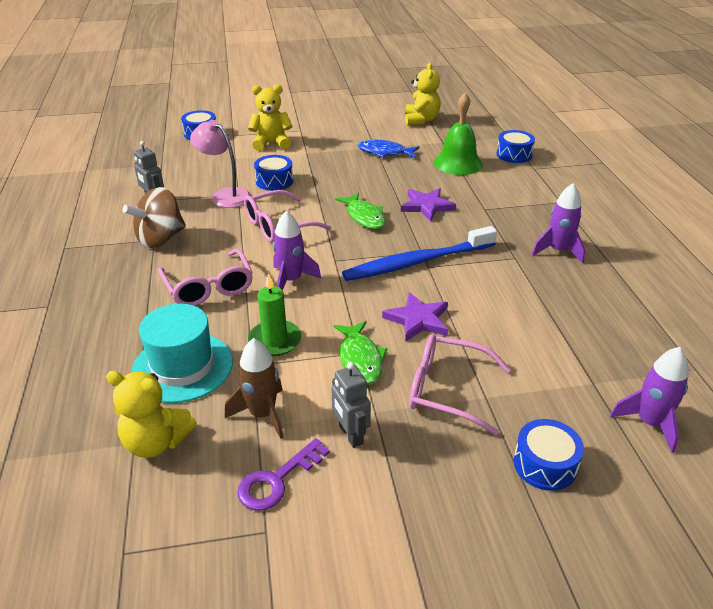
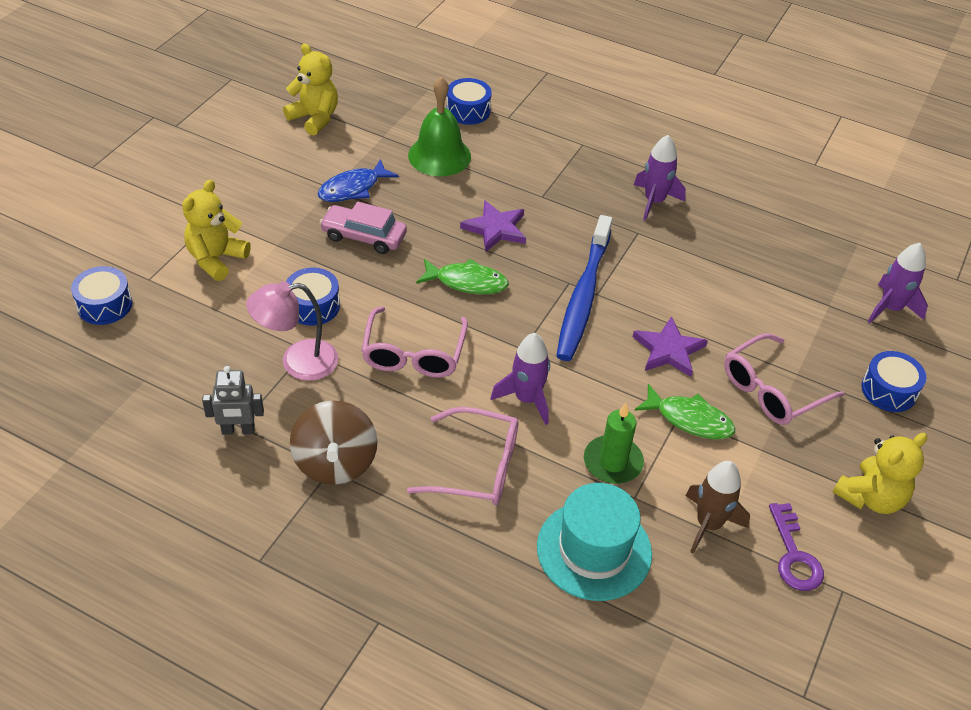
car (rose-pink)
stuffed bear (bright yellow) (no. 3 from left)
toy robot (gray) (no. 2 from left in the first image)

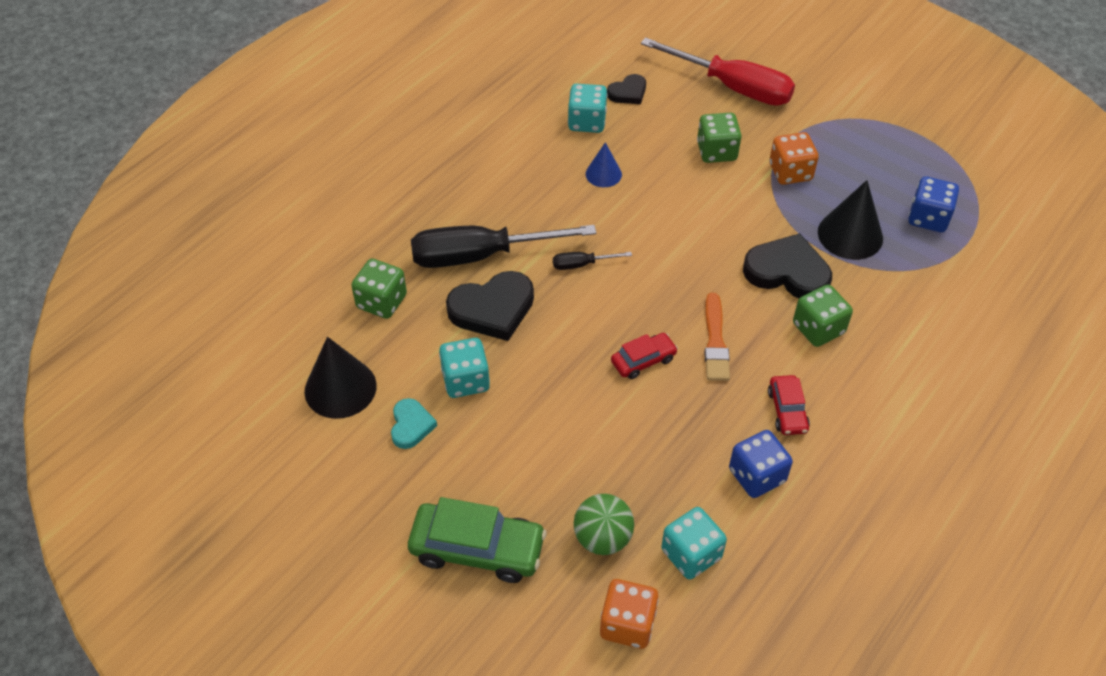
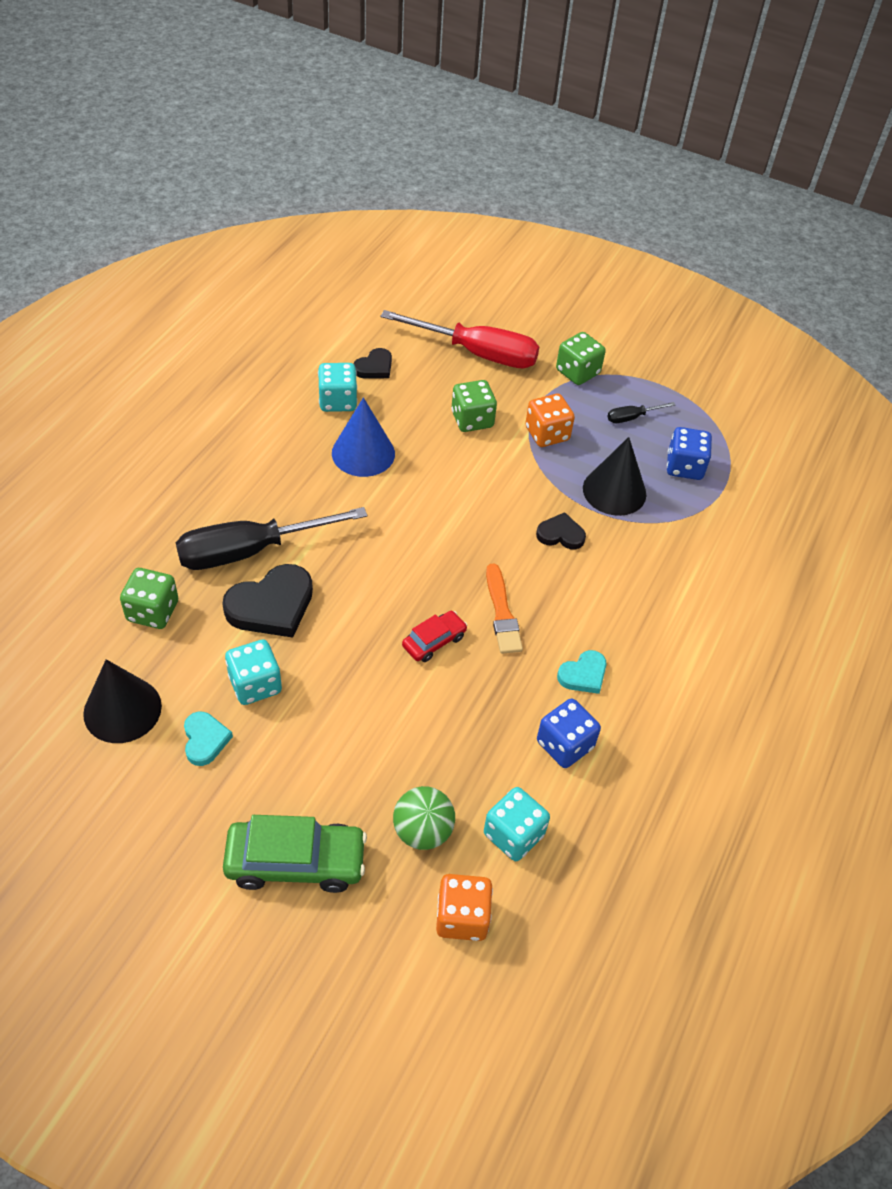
cone shape (royal blue)
heart shape (black) (no. 3 from left)
game die (leaf-green) (no. 3 from left)
heart shape (turquoise) (no. 2 from left)
screwdriver (black) (no. 2 from left)

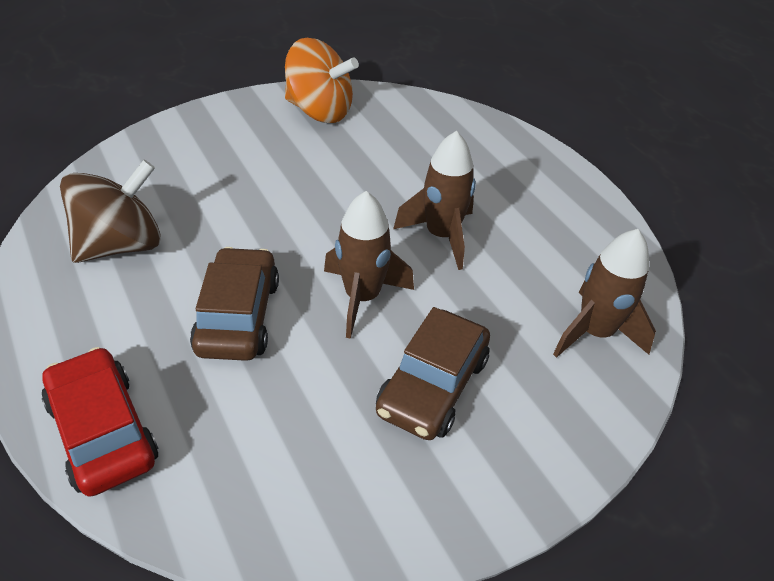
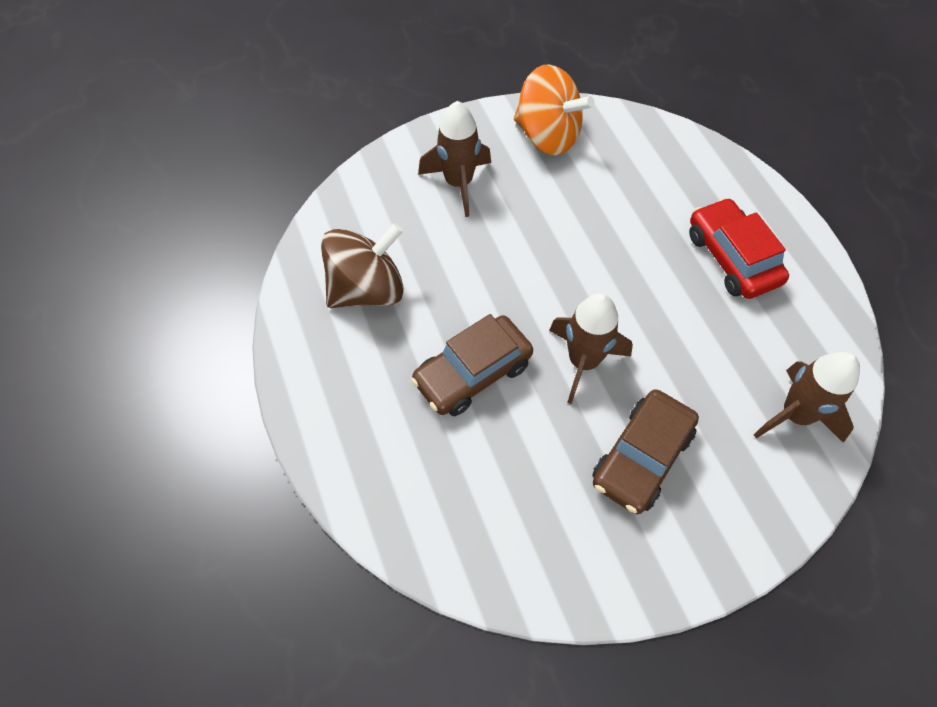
car (russet) (no. 1 from left)
spaceship (russet) (no. 1 from left)
car (scarlet)

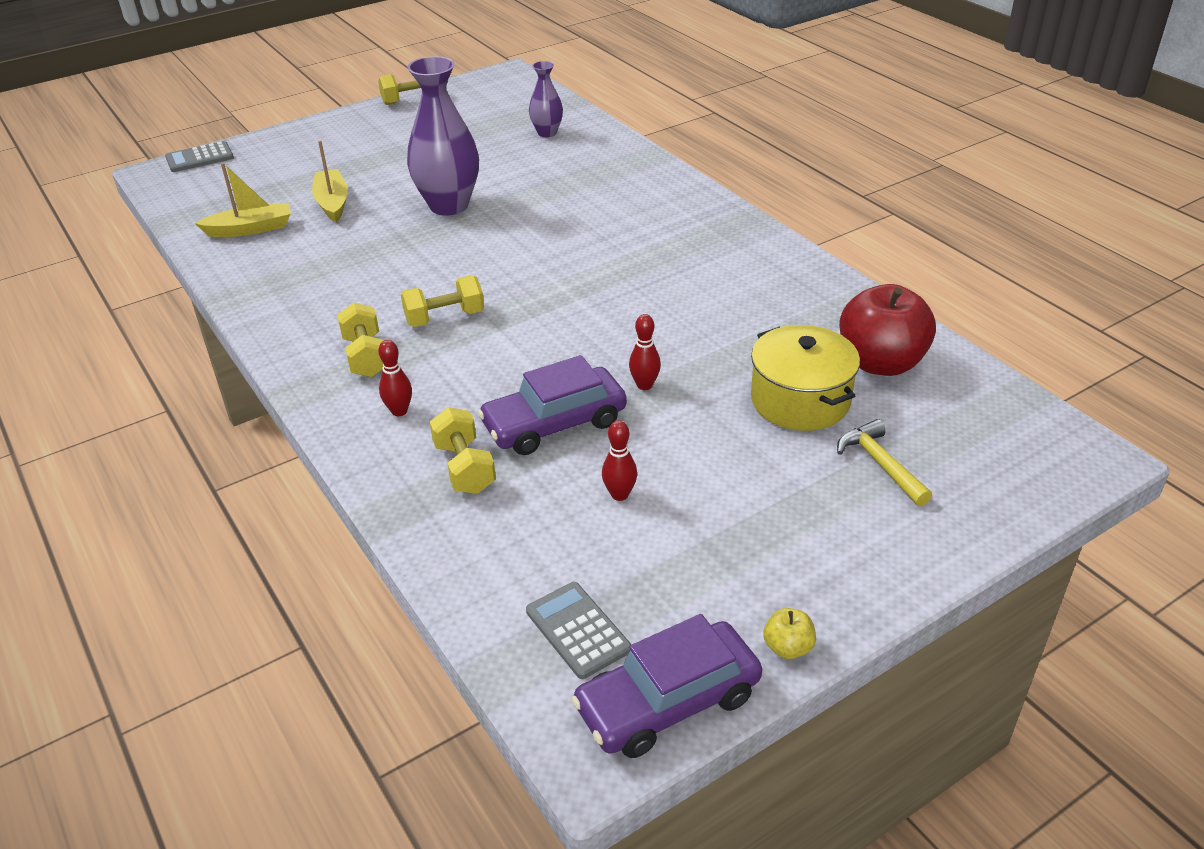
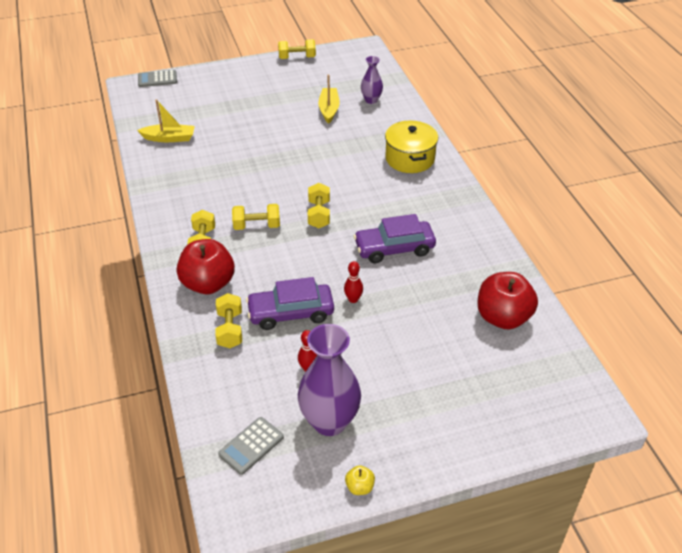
apple (scarlet) (no. 1 from left)
adding machine (gray) (no. 2 from left)
tall vase (purple) (no. 1 from left)
dumbbell (bright yellow) (no. 5 from left)
sailboat (bright yellow) (no. 2 from left)
car (purple) (no. 2 from left)
pot (bright yellow)
carpenter's hammer (bright yellow)

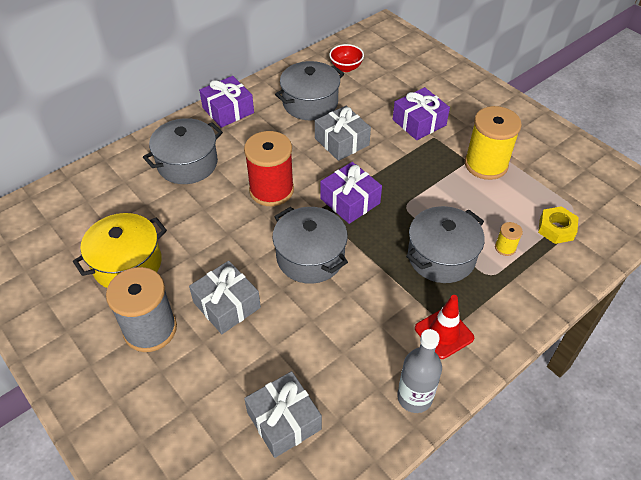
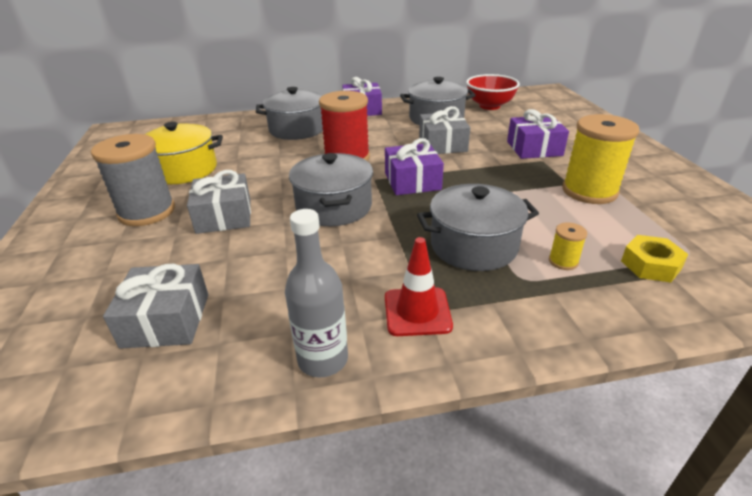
deep dish (scarlet)

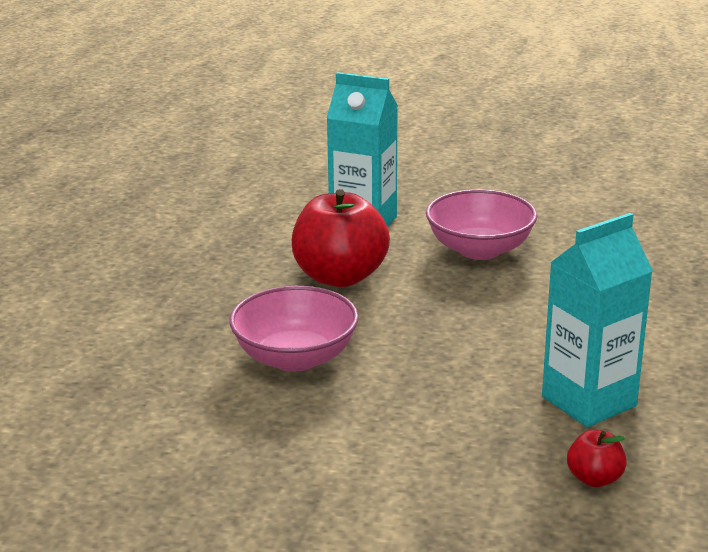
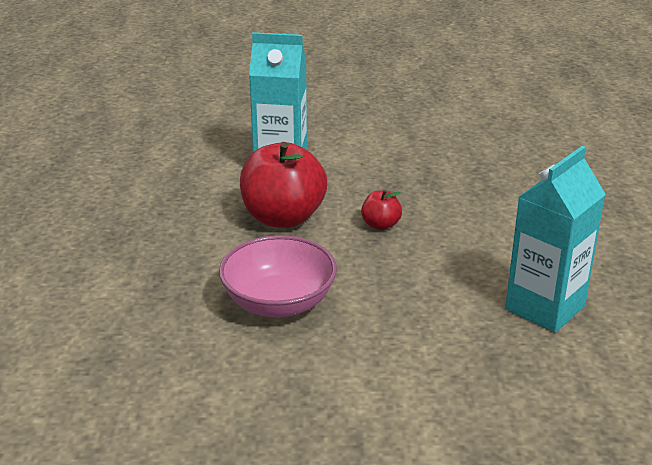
apple (scarlet) (no. 2 from left)
deep dish (rose-pink) (no. 2 from left in the first image)

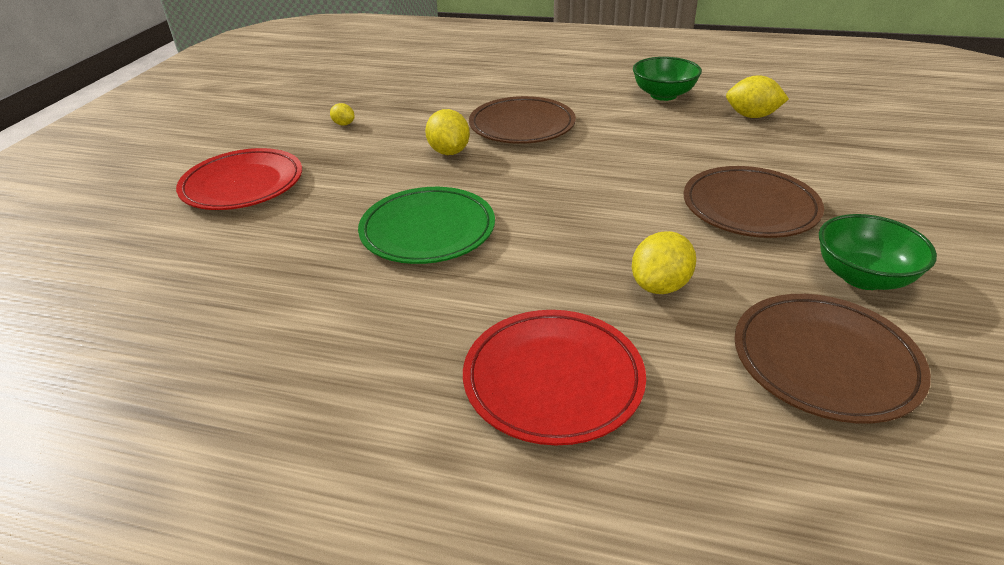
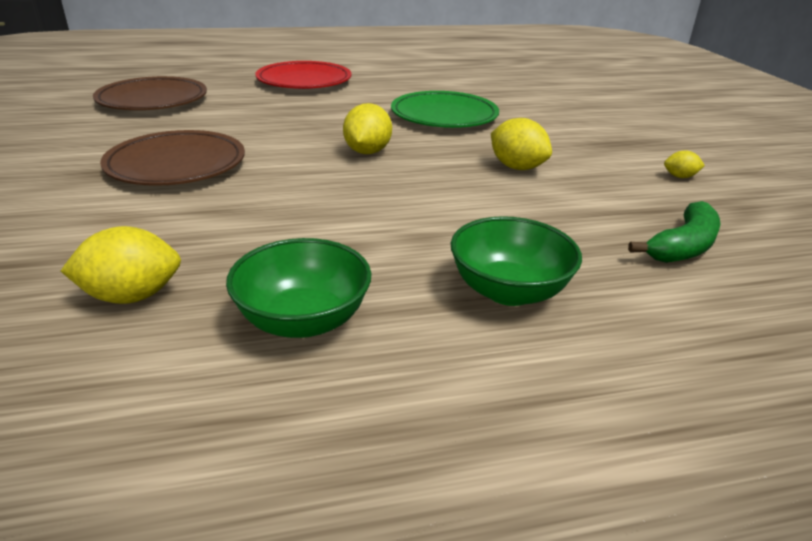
citrus fruit (bright yellow) (no. 2 from left)
deep dish (leaf-green) (no. 2 from left)
banana (leaf-green)
flat dish (scarlet) (no. 1 from left in the first image)
flat dish (russet) (no. 1 from left in the first image)

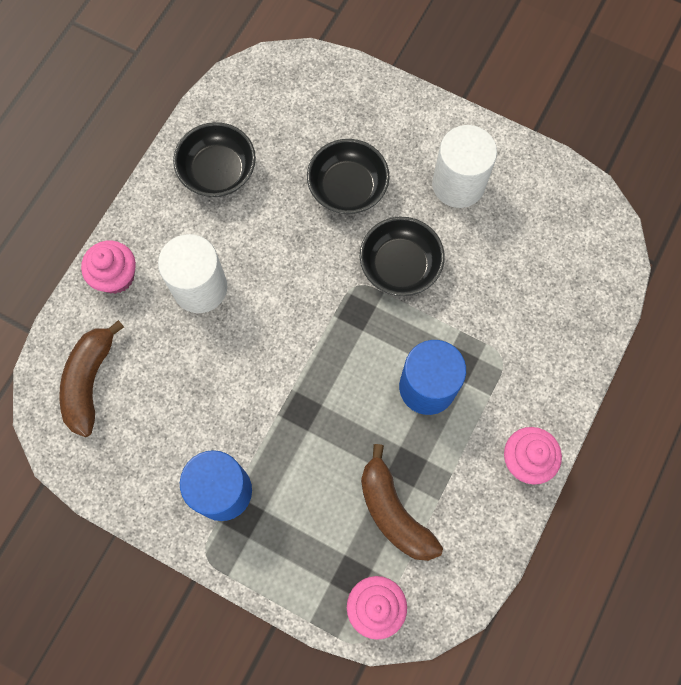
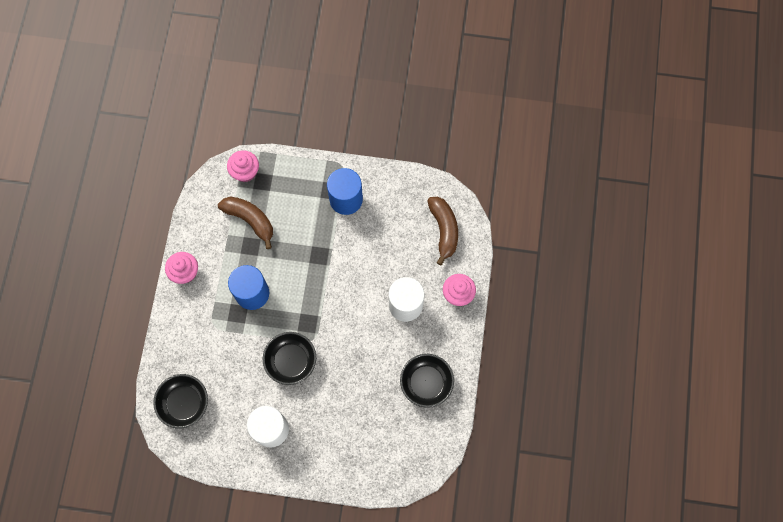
deep dish (black) (no. 1 from left)

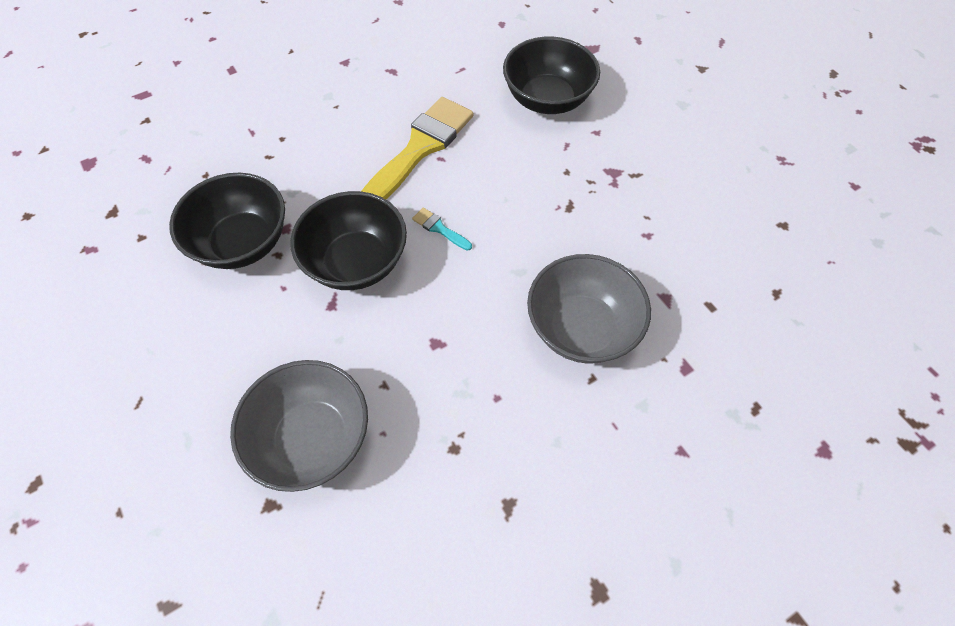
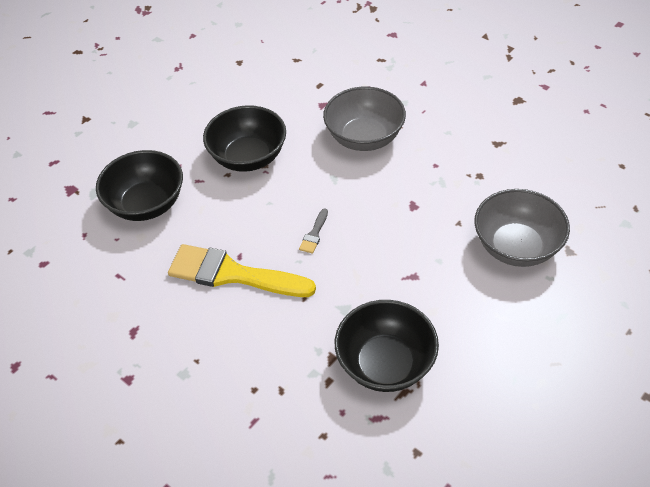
deep dish (black) (no. 2 from left)
paintbrush (gray)

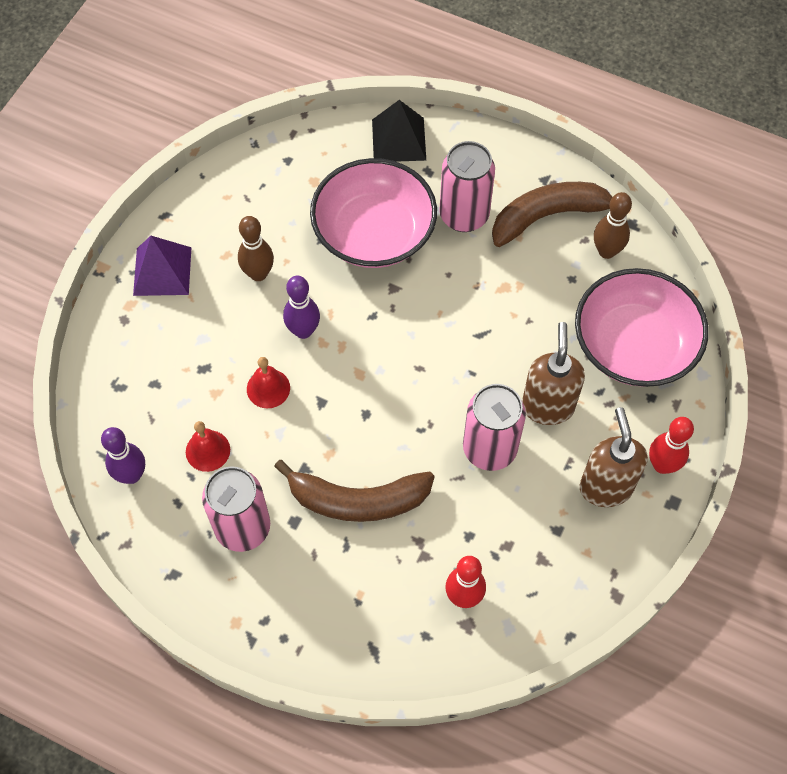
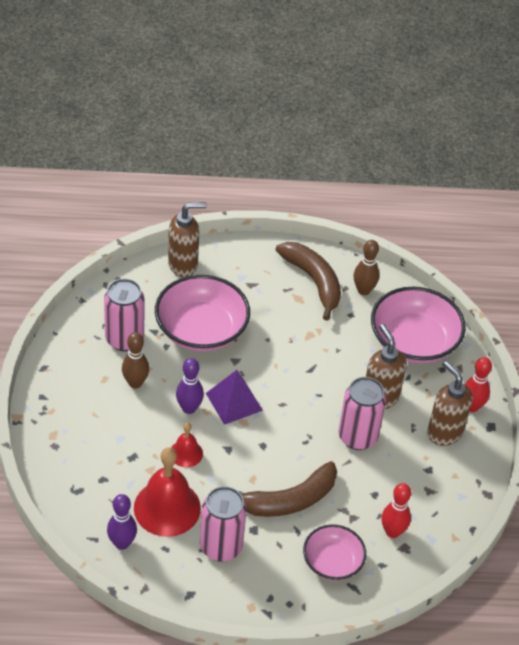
soda can (rose-pink) (no. 1 from left)
hand bell (scarlet) (no. 1 from left)
soap dispenser (russet) (no. 1 from left)
pyramid (purple)
banana (russet) (no. 2 from left)
deep dish (rose-pink) (no. 2 from left)

